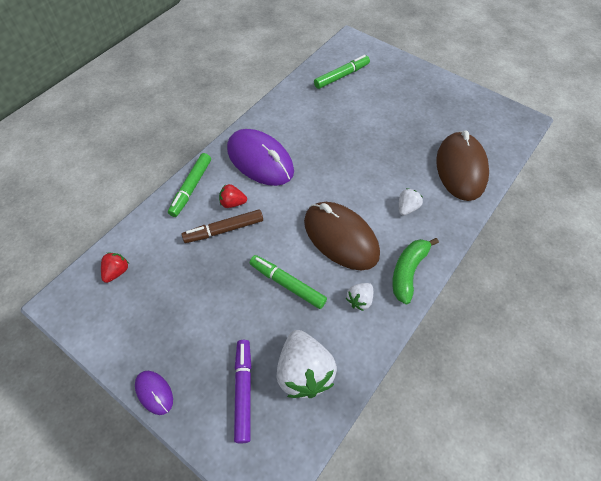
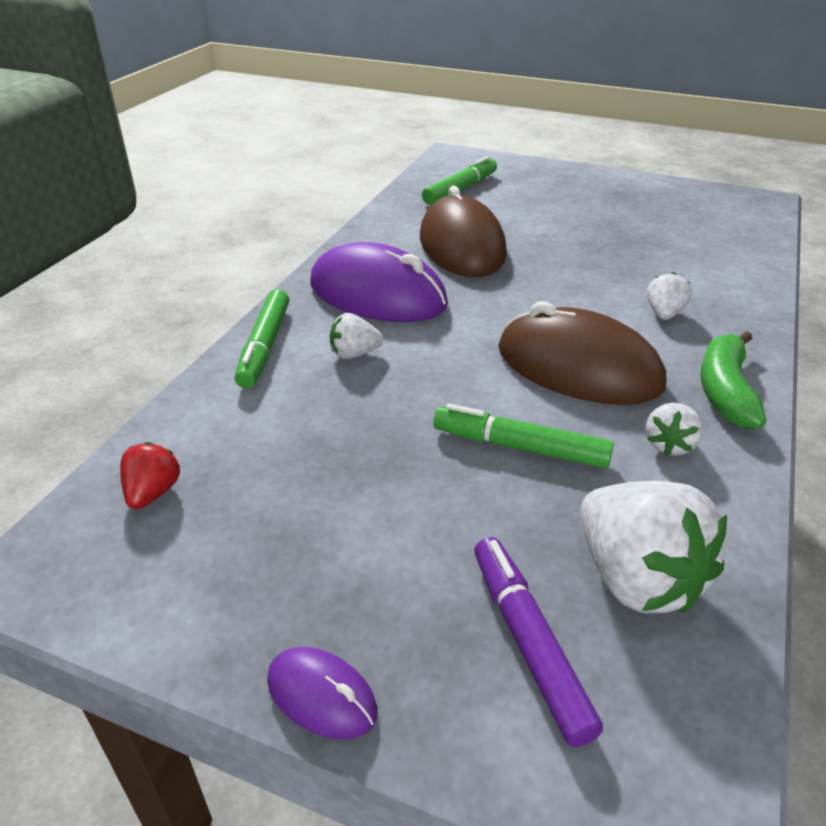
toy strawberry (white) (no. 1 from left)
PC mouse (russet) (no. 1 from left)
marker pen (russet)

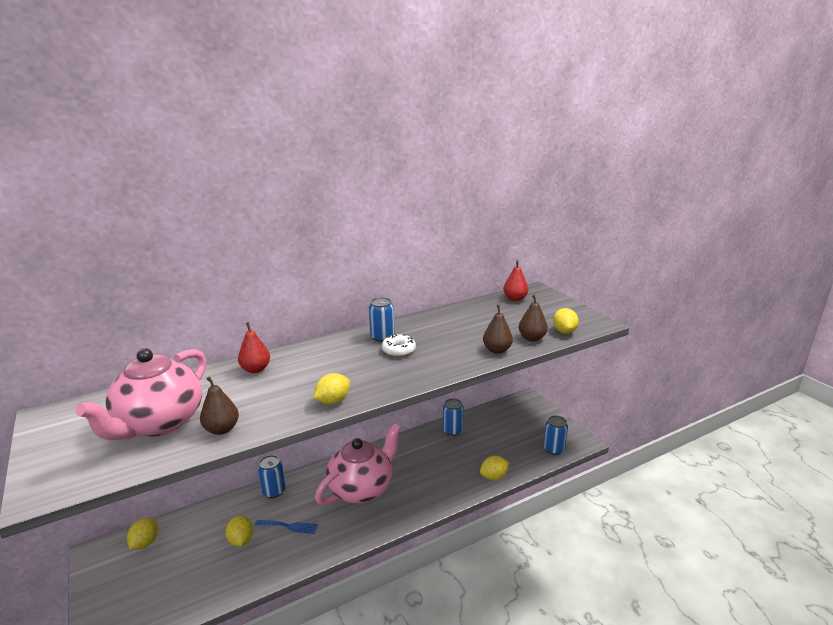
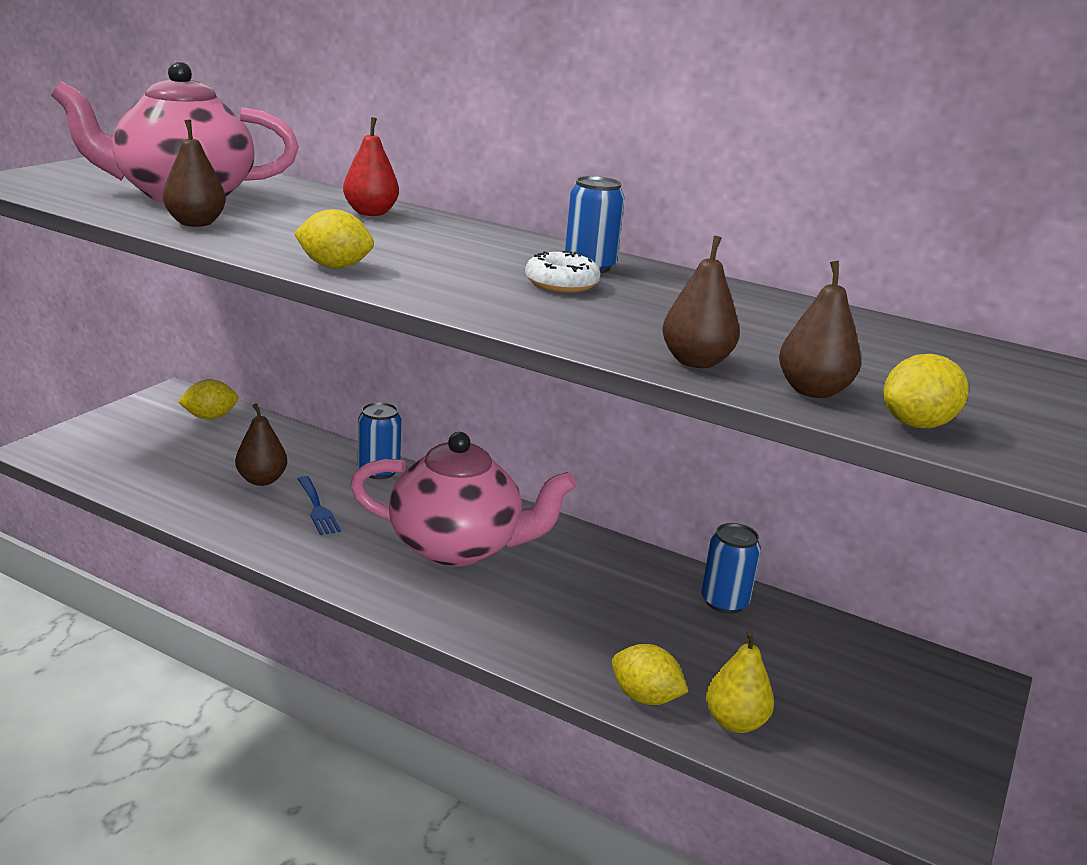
pear fruit (russet) (no. 2 from left)
pear fruit (bright yellow)
pear fruit (scarlet) (no. 2 from left in the first image)
soda can (royal blue) (no. 4 from left in the first image)

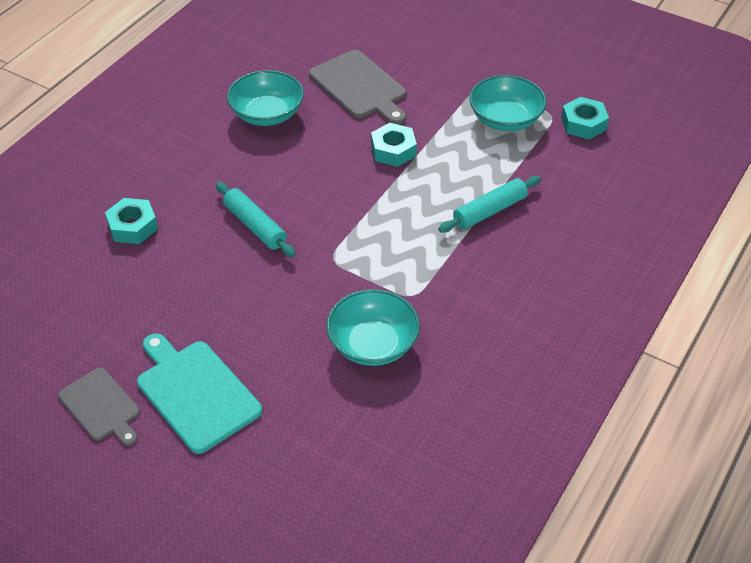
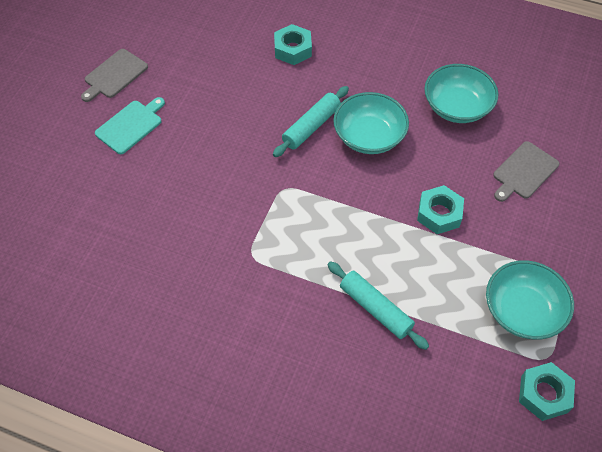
bread board (turquoise)
deep dish (turquoise) (no. 1 from left)
bread board (gray) (no. 2 from left)

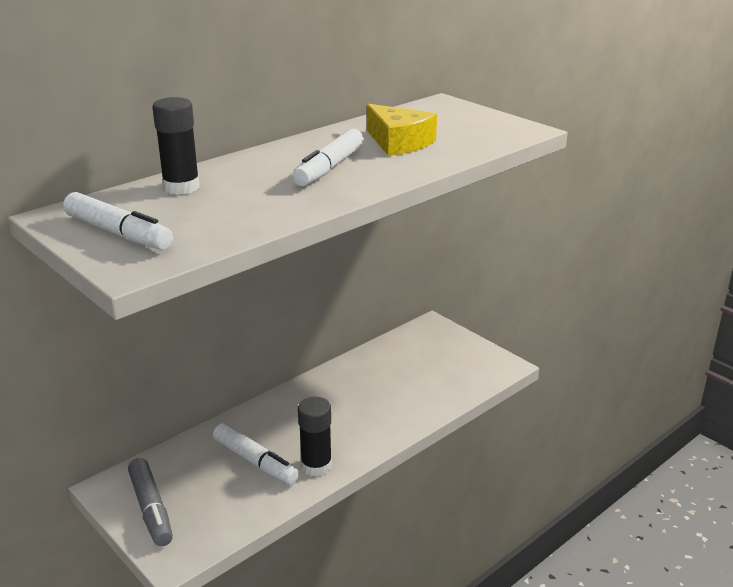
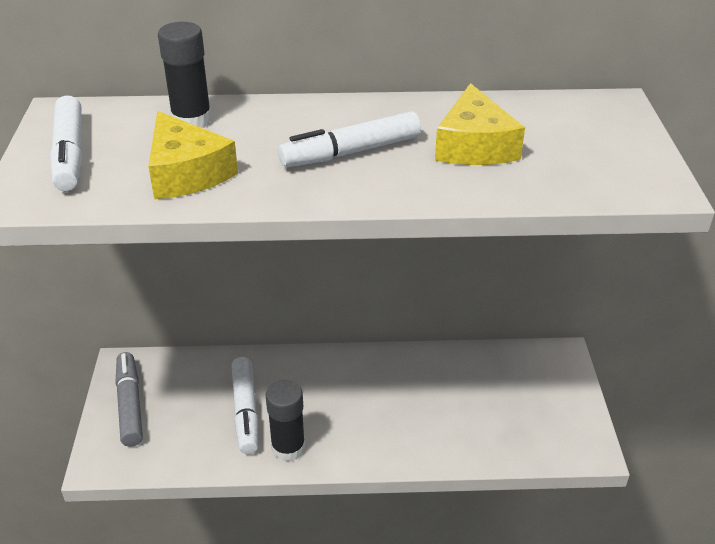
marker pen (gray)
piece of cheese (bright yellow) (no. 1 from left)

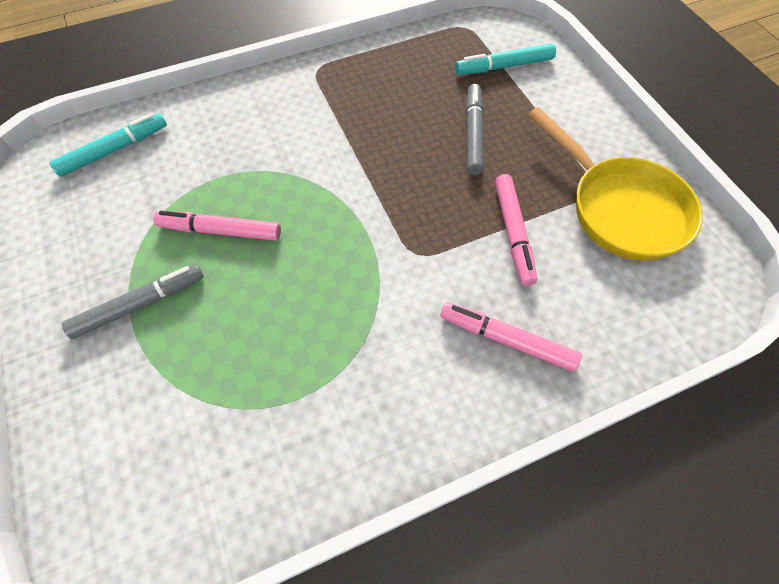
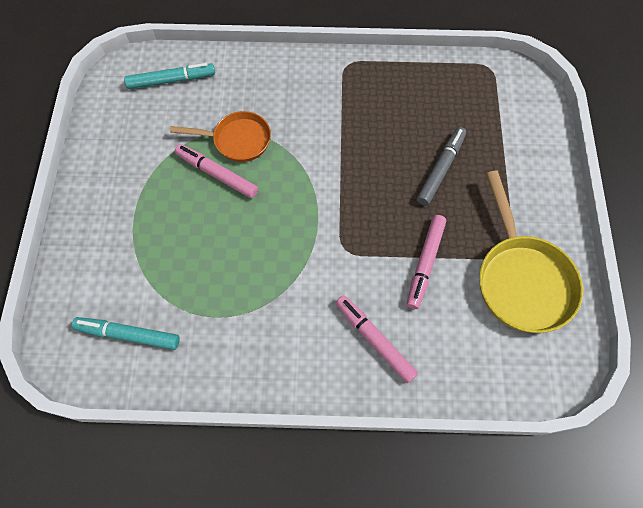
marker pen (turquoise) (no. 1 from left)
pan (bright orange)
marker pen (gray) (no. 1 from left in the first image)

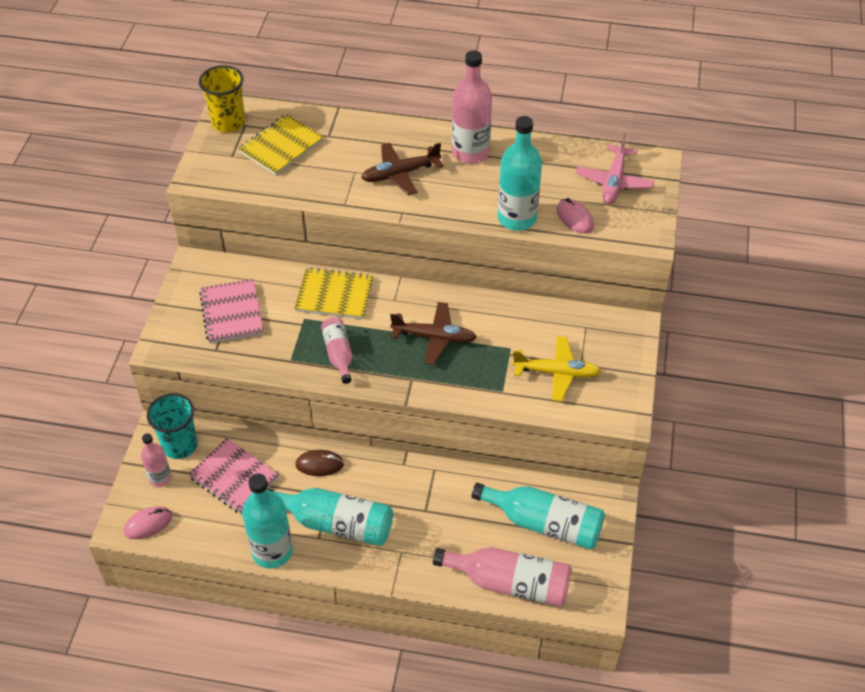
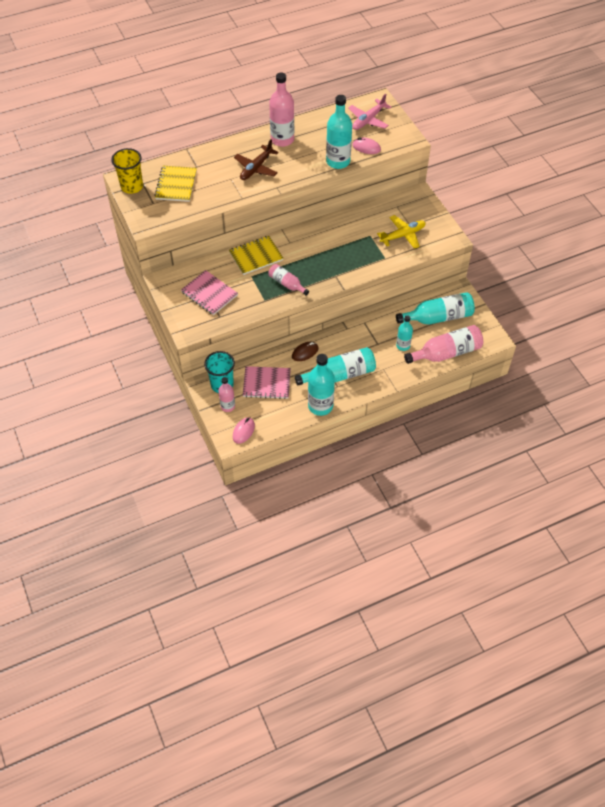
aeroplane (rose-pink)
bottle (turquoise) (no. 4 from left)
aeroplane (russet) (no. 2 from left in the first image)

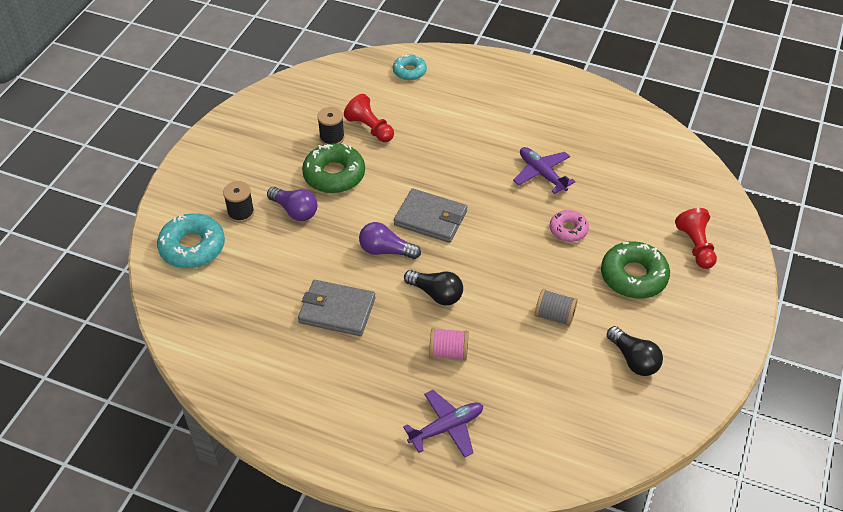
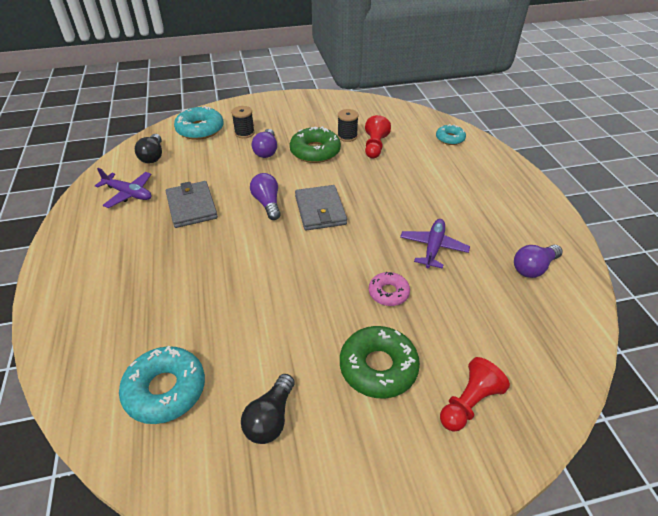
aeroplane (purple) (no. 1 from left)
donut (turquoise) (no. 1 from left)
lightbulb (black) (no. 1 from left)
lightbulb (purple) (no. 3 from left)
spool (rose-pink)
spool (gray)

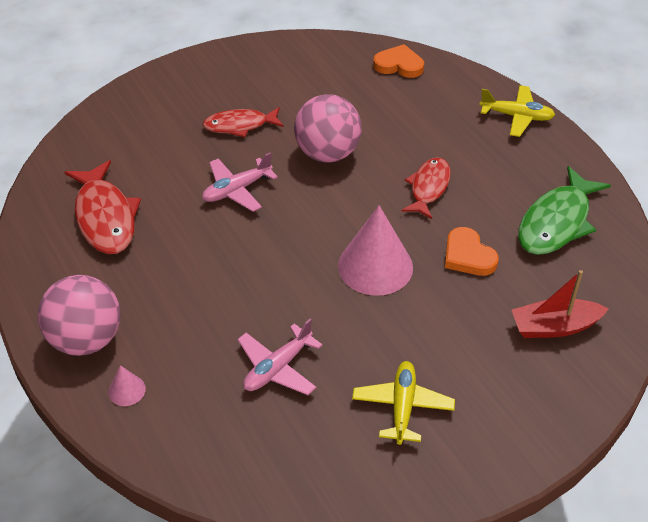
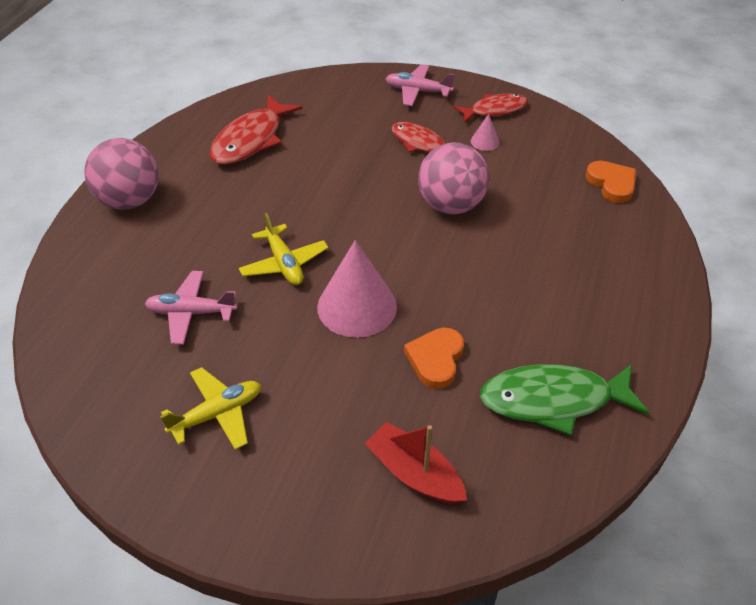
aeroplane (bright yellow) (no. 2 from left)
aeroplane (rose-pink) (no. 2 from left)
fish (scarlet) (no. 3 from left)
cone shape (rose-pink) (no. 2 from left)

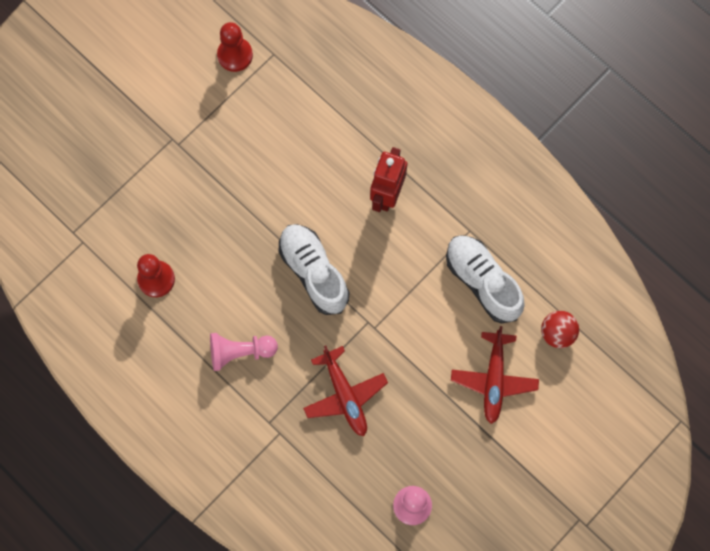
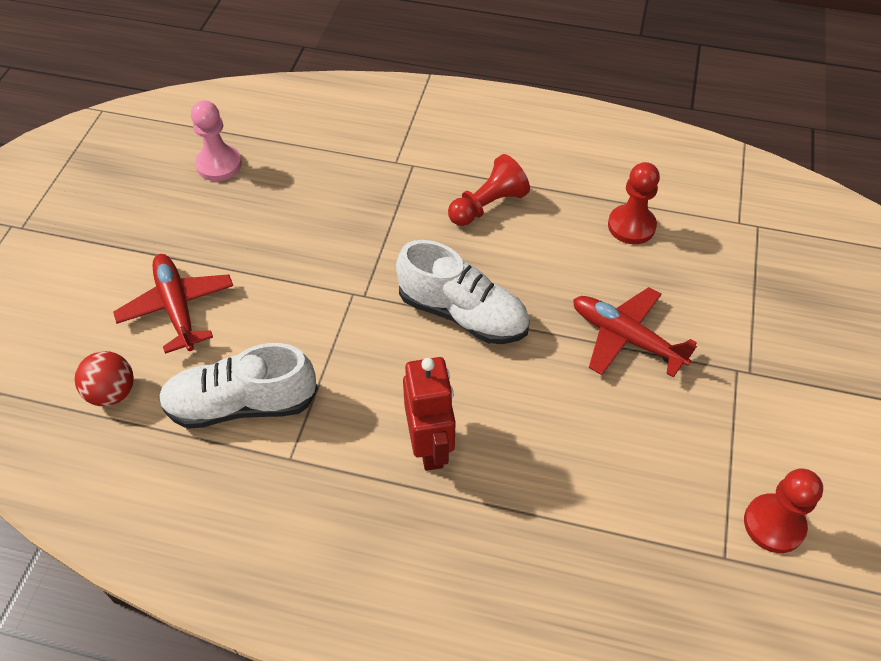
lace-up shoe (white) (no. 1 from left)
game pawn (scarlet) (no. 1 from left)
aeroplane (scarlet) (no. 2 from left)

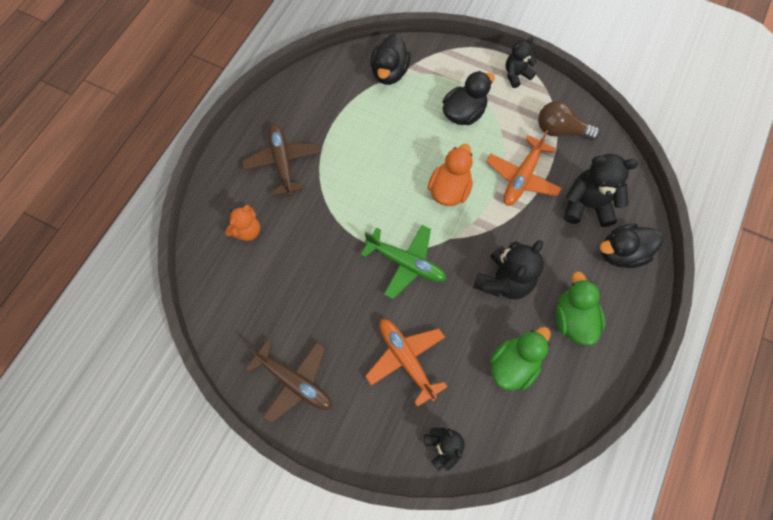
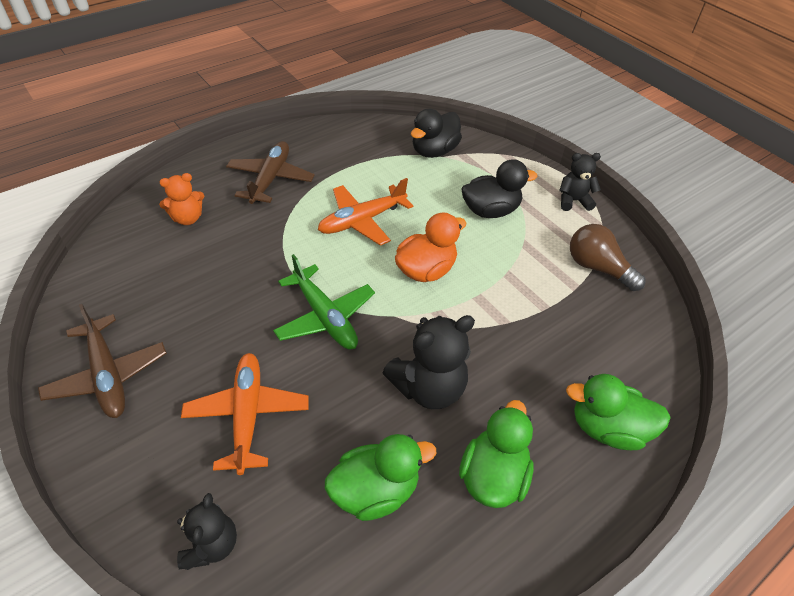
aeroplane (bright orange) (no. 2 from left)
duck (leaf-green) (no. 3 from left)
stuffed bear (black) (no. 4 from left in the first image)

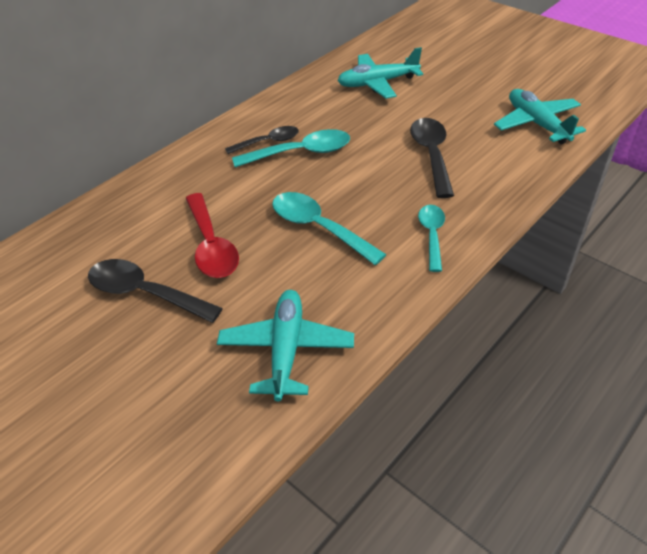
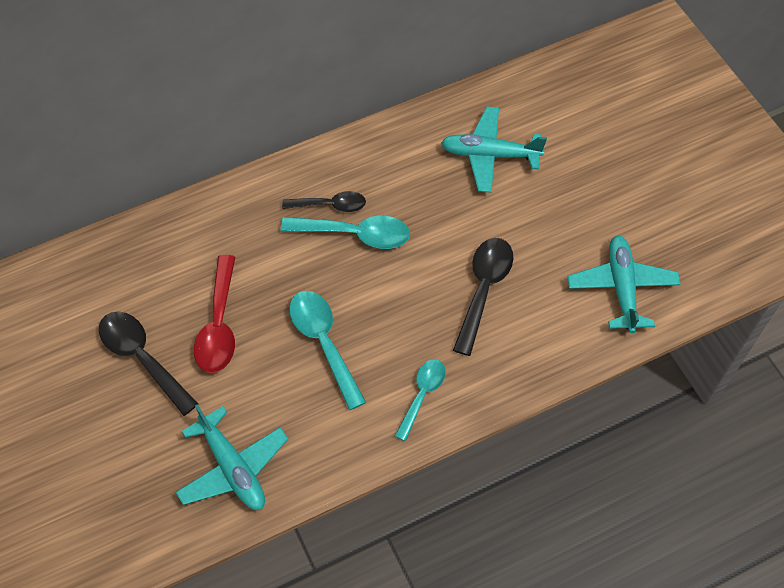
aeroplane (turquoise) (no. 1 from left)

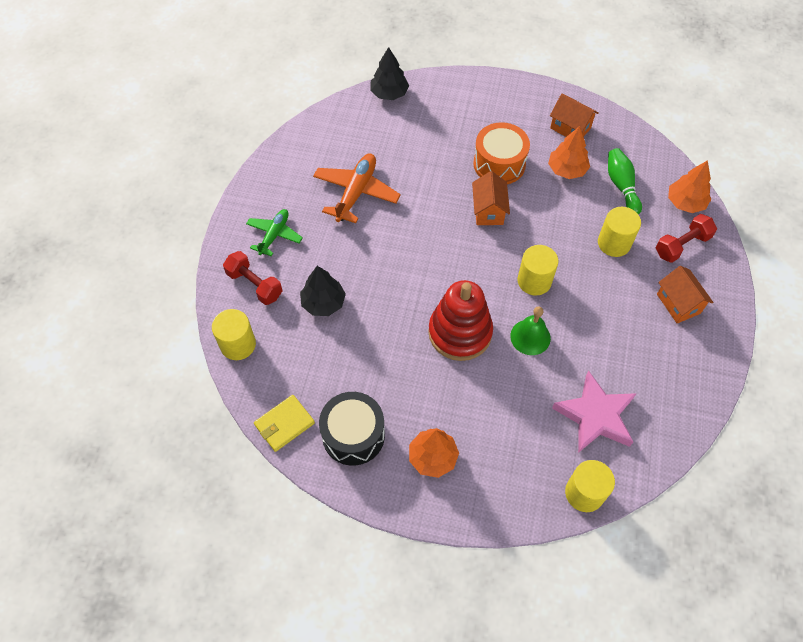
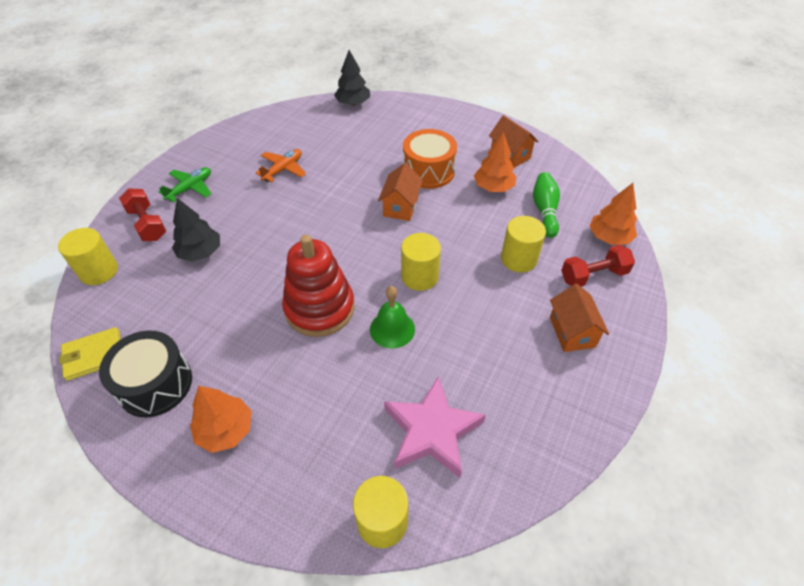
aeroplane (bright orange)

